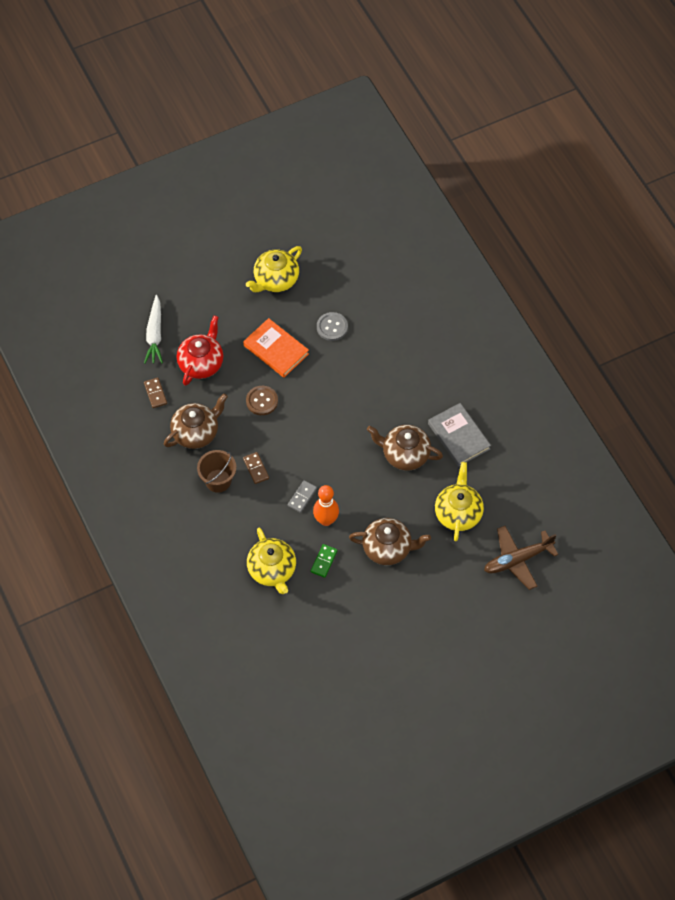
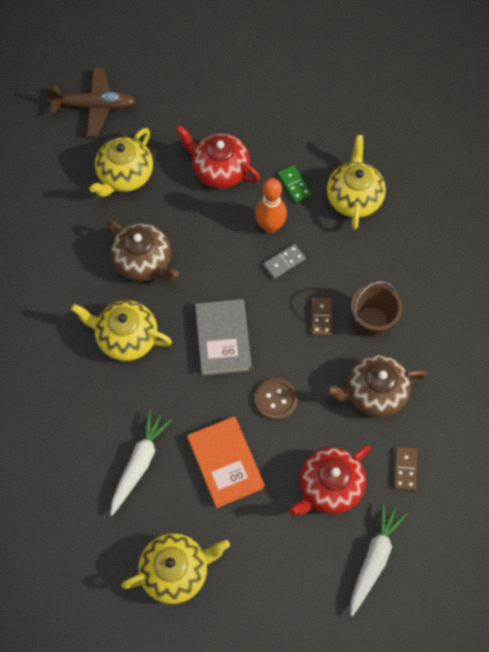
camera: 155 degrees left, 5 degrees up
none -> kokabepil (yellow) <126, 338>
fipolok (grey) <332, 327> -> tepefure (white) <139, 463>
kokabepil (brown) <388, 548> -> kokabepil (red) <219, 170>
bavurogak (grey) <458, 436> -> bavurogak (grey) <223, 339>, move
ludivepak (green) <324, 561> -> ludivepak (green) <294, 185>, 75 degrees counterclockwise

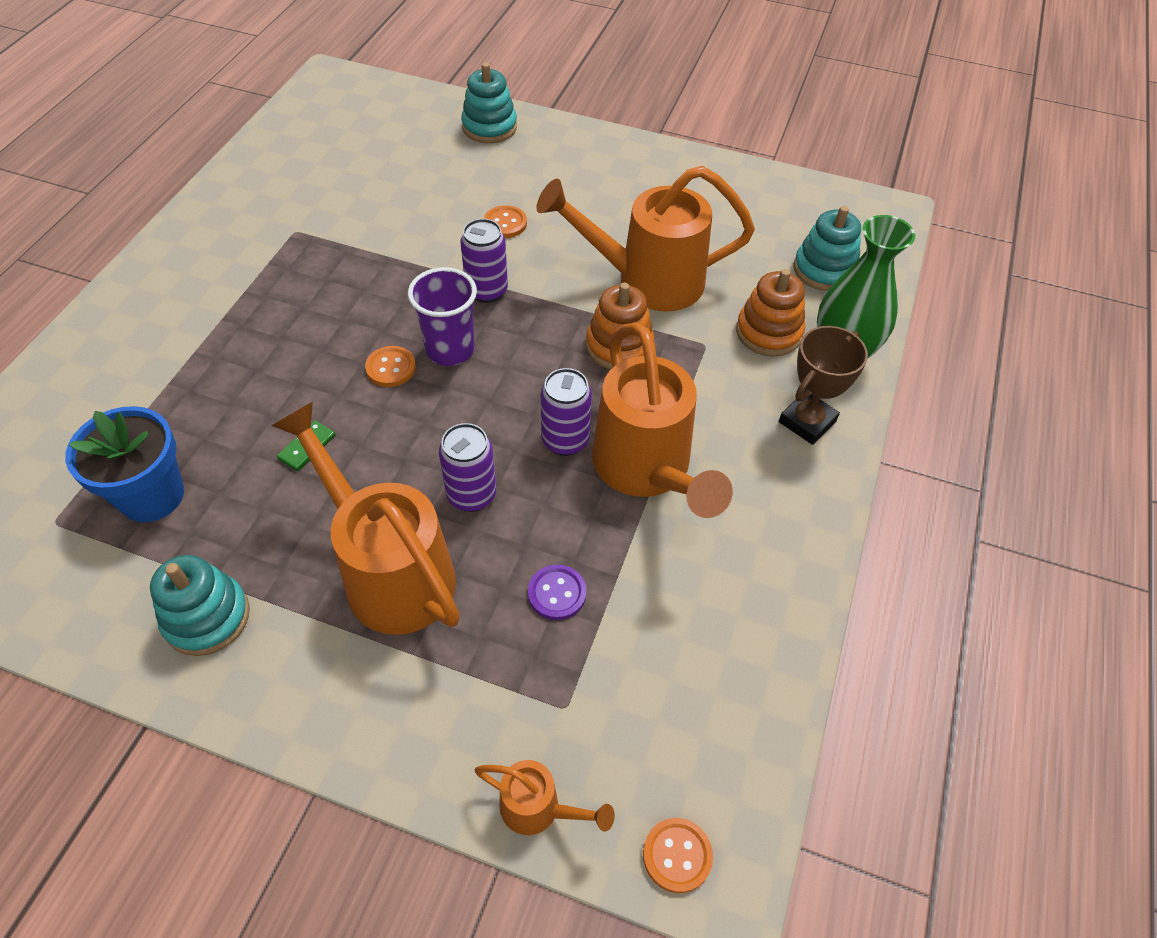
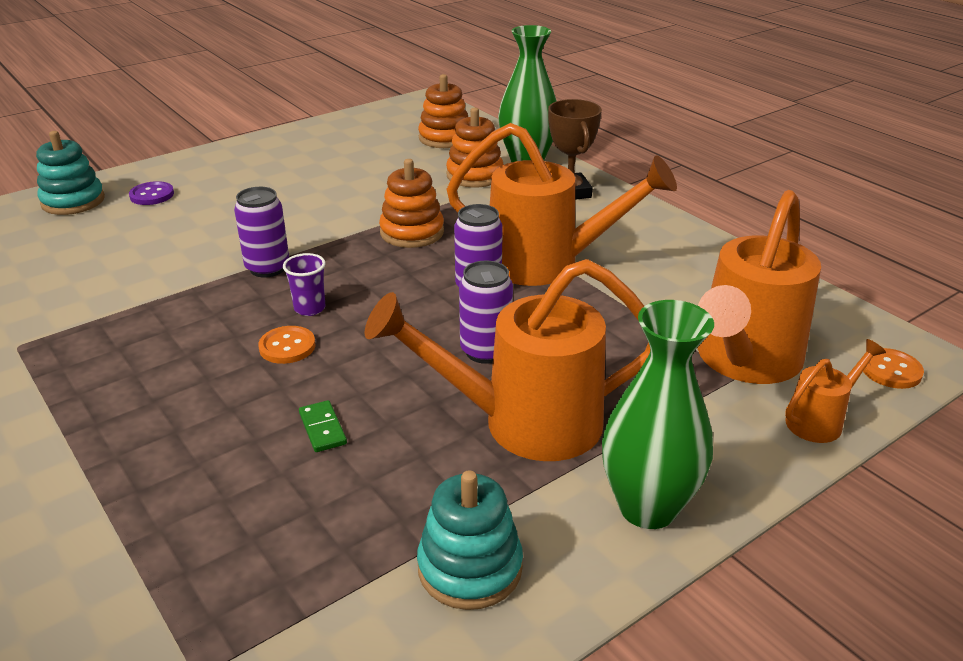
camera: 55 degrees left, 20 degrees down
fipolok (purple) <557, 593> -> fipolok (purple) <152, 195>, move
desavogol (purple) <450, 350> -> desavogol (purple) <309, 308>, x0.60
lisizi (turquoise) <824, 270> -> lisizi (orange) <445, 138>
none -> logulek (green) <647, 507>
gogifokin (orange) <647, 281> -> gogifokin (orange) <744, 361>, move
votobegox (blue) <152, 496> -> none
fipolok (orange) <505, 223> -> none

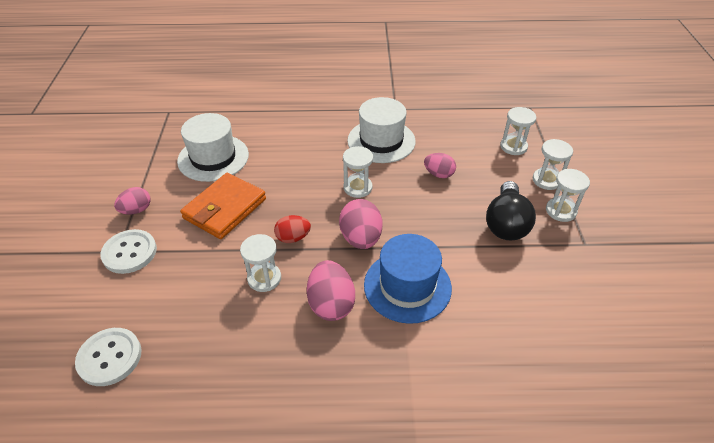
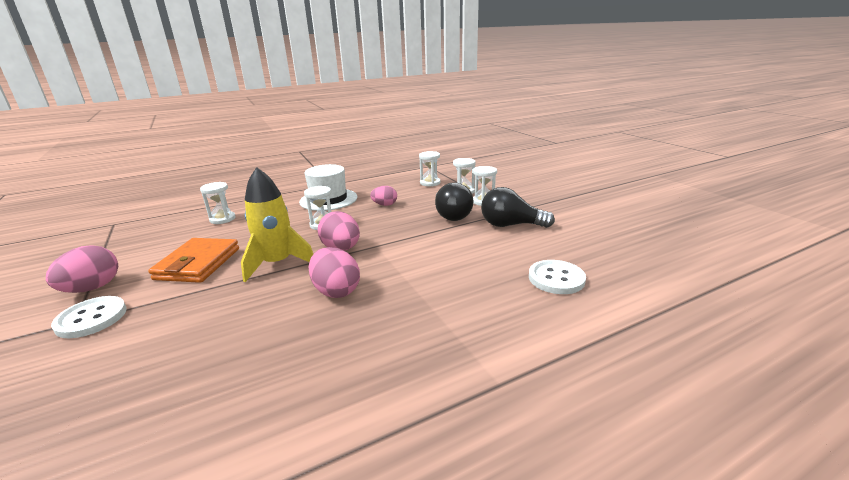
camera: 25 degrees left, 20 degrees down
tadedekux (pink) <136, 210> -> tadedekux (pink) <92, 288>, x1.56
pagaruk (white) <264, 278> -> pagaruk (white) <222, 219>, move
tadedekux (red) <293, 238> -> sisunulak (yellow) <277, 263>
none -> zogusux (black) <510, 225>
fipolok (white) <109, 357> -> fipolok (white) <556, 278>, move
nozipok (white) <213, 158> -> none
nozipok (blue) <407, 286> -> none

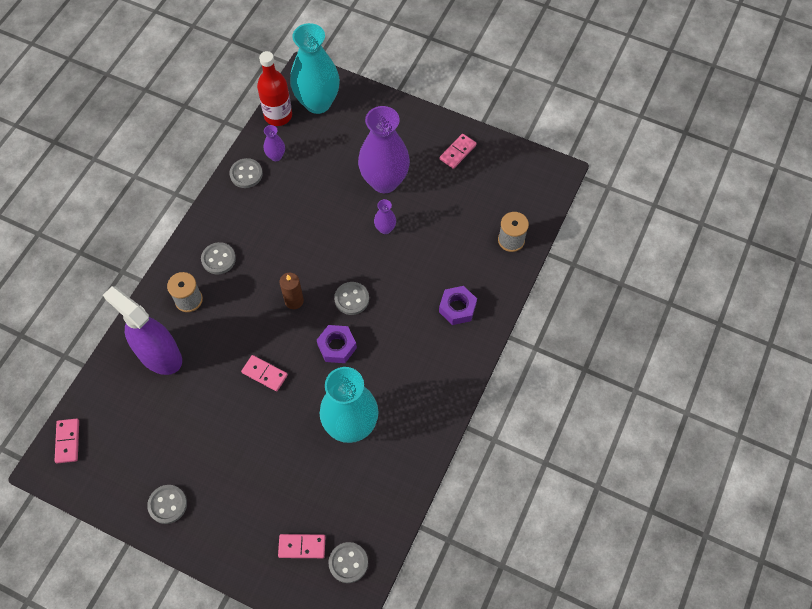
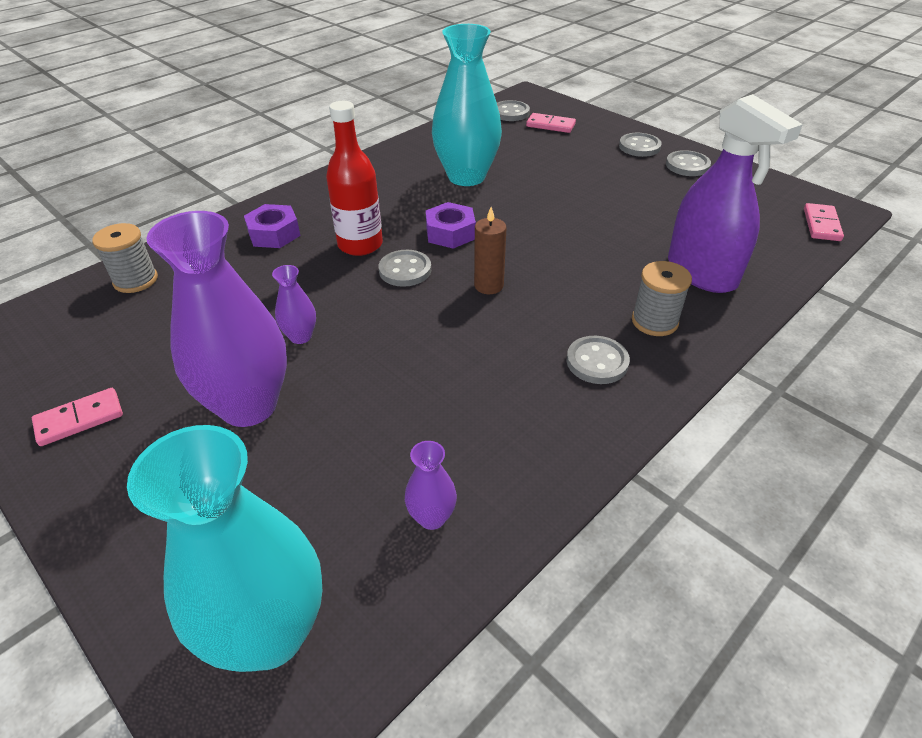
camera: 160 degrees left, 20 degrees down
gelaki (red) <278, 115> -> gelaki (red) <360, 245>, move
fipolok (grey) <246, 174> -> fipolok (grey) <639, 147>, move
ludivepak (pink) <264, 374> -> none

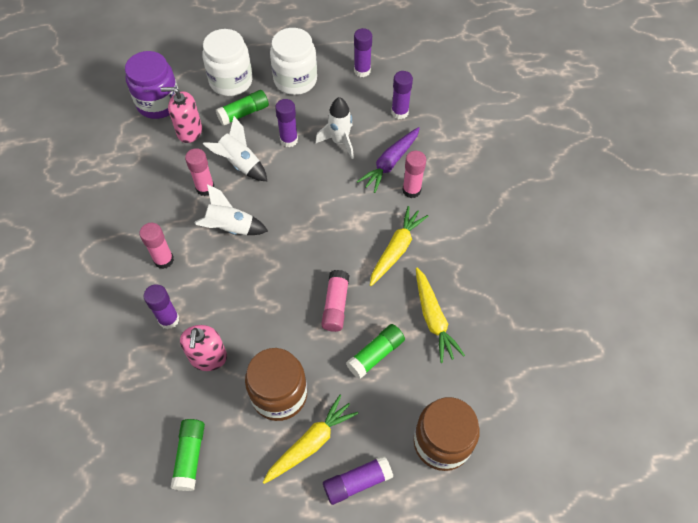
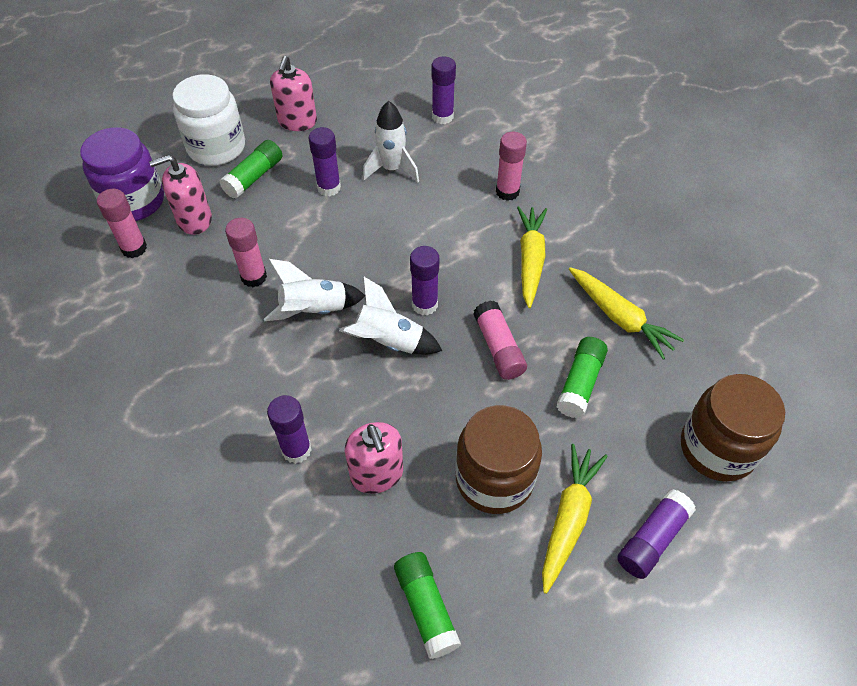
camera: 25 degrees left, 5 degrees down
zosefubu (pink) <164, 260> -> zosefubu (pink) <134, 248>, move
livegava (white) <295, 80> -> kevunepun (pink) <297, 121>
sisunulak (white) <240, 164> -> sisunulak (white) <388, 342>, move
zosefubu (purple) <362, 71> -> zosefubu (purple) <424, 304>, move
tepefure (purple) <390, 163> -> none

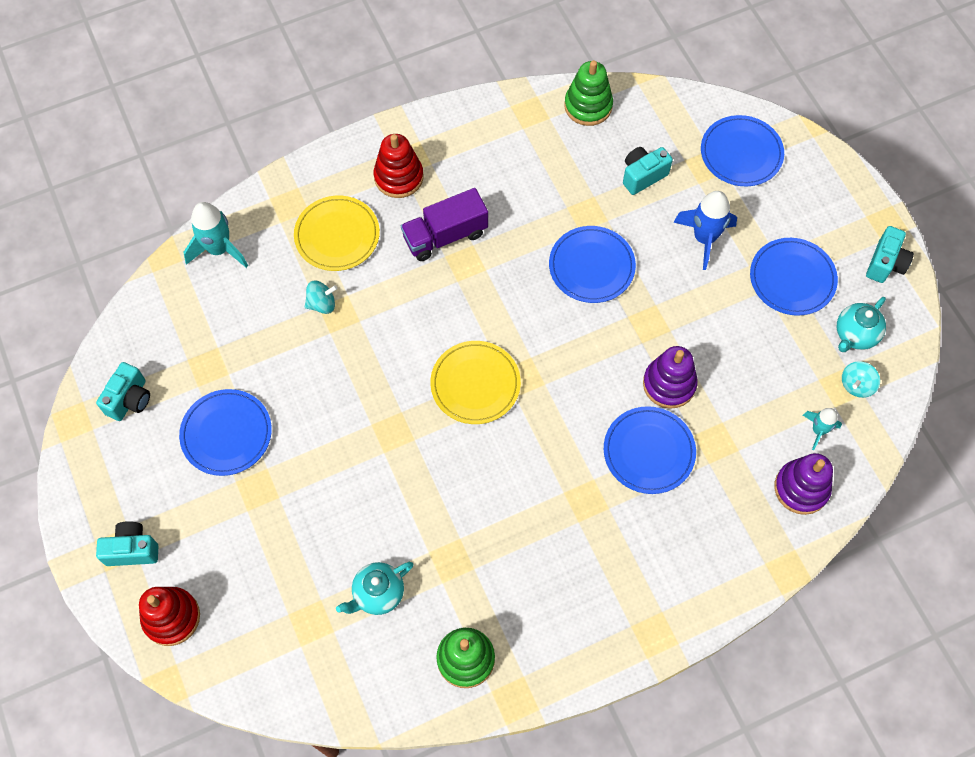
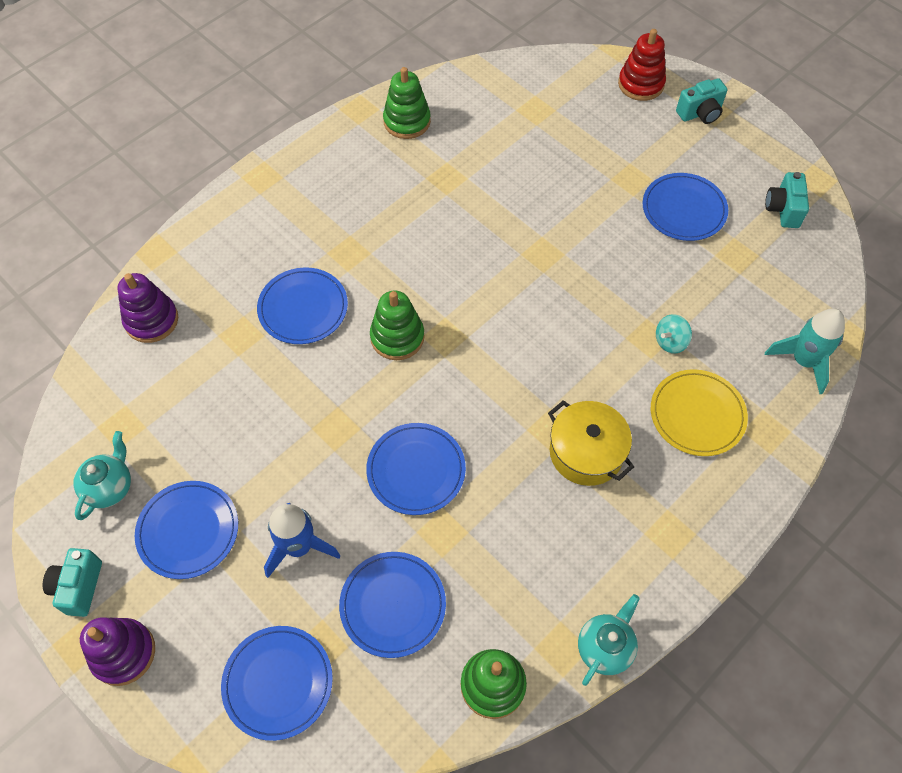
camera: 160 degrees right, 5 degrees down
lisizi (purple) <669, 384> -> lisizi (purple) <123, 653>, move
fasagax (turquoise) <643, 176> -> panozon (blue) <393, 605>
none -> lisizi (green) <397, 337>
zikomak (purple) <445, 235> -> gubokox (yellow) <586, 452>
kokabepil (turquoise) <378, 594> -> kokabepil (turquoise) <605, 648>, move
lisizi (red) <398, 177> -> none
panozon (yellow) <475, 384> -> none
sisunulak (turquoise) <818, 430> -> none
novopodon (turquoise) <856, 385> -> none

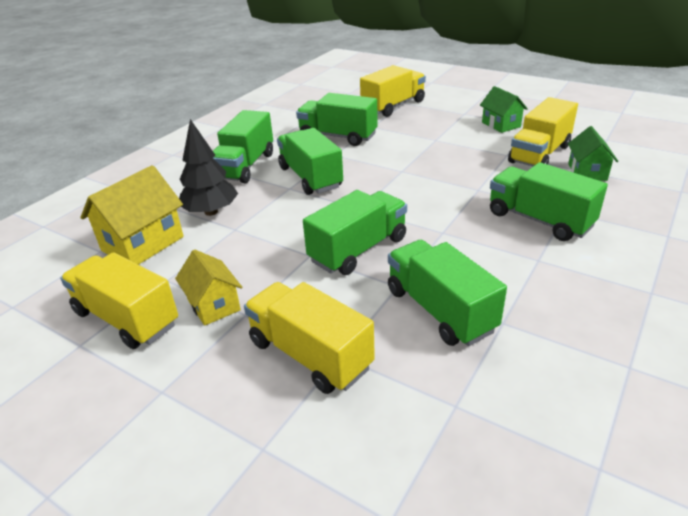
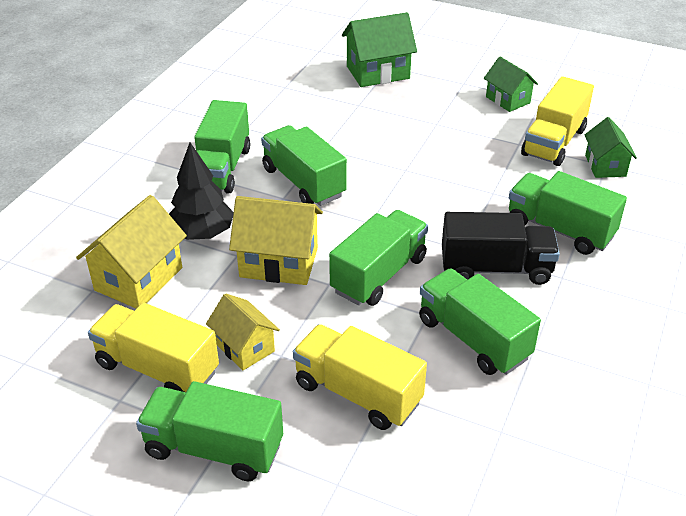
camera: 10 degrees left, 5 degrees up
zikomak (green) <338, 136> -> zikomak (green) <214, 448>, move
none -> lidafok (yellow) <279, 262>
zikomak (yellow) <393, 106> -> lidafok (green) <378, 72>
none -> zikomak (black) <495, 268>

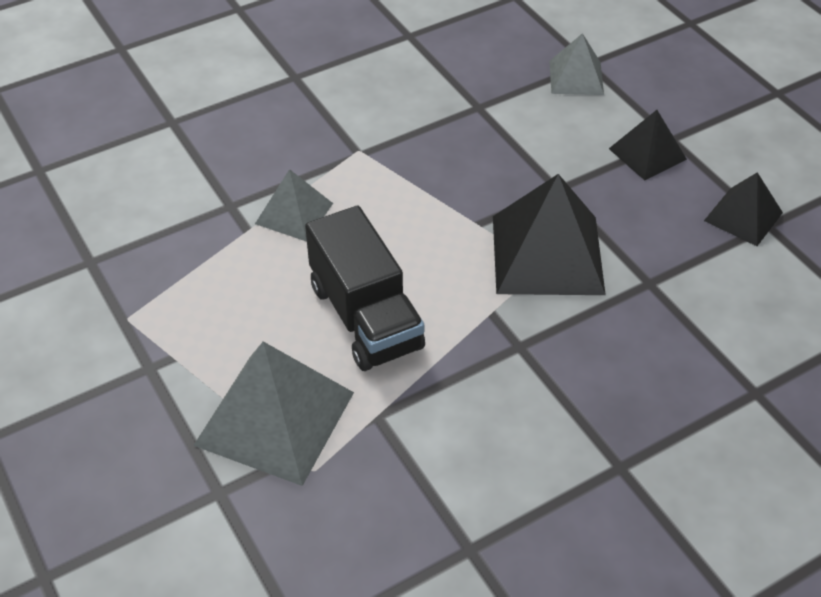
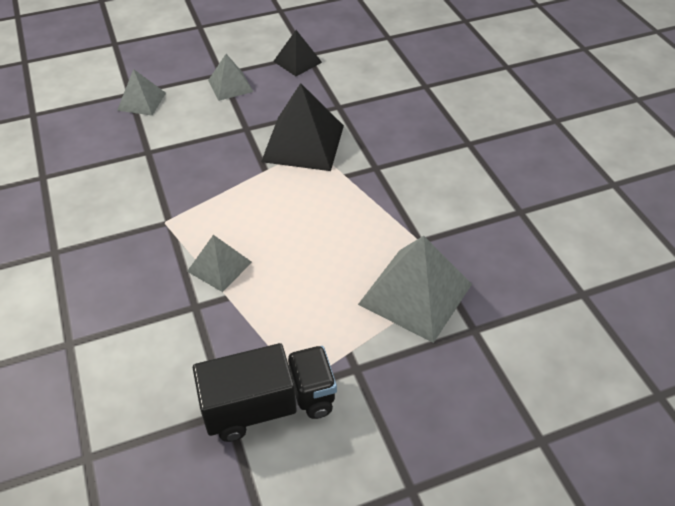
camera: 80 degrees left, 0 degrees up
zikomak (black) <365, 317> -> zikomak (black) <269, 406>, move
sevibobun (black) <647, 154> -> sevibobun (grey) <230, 86>

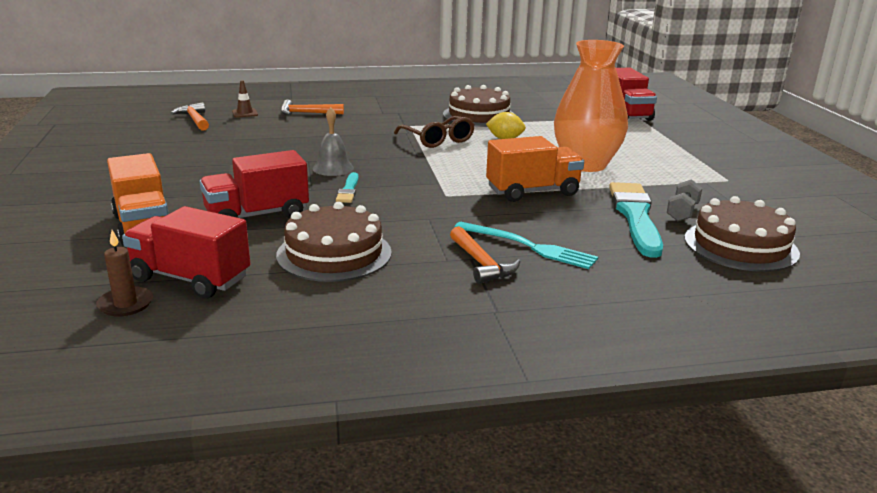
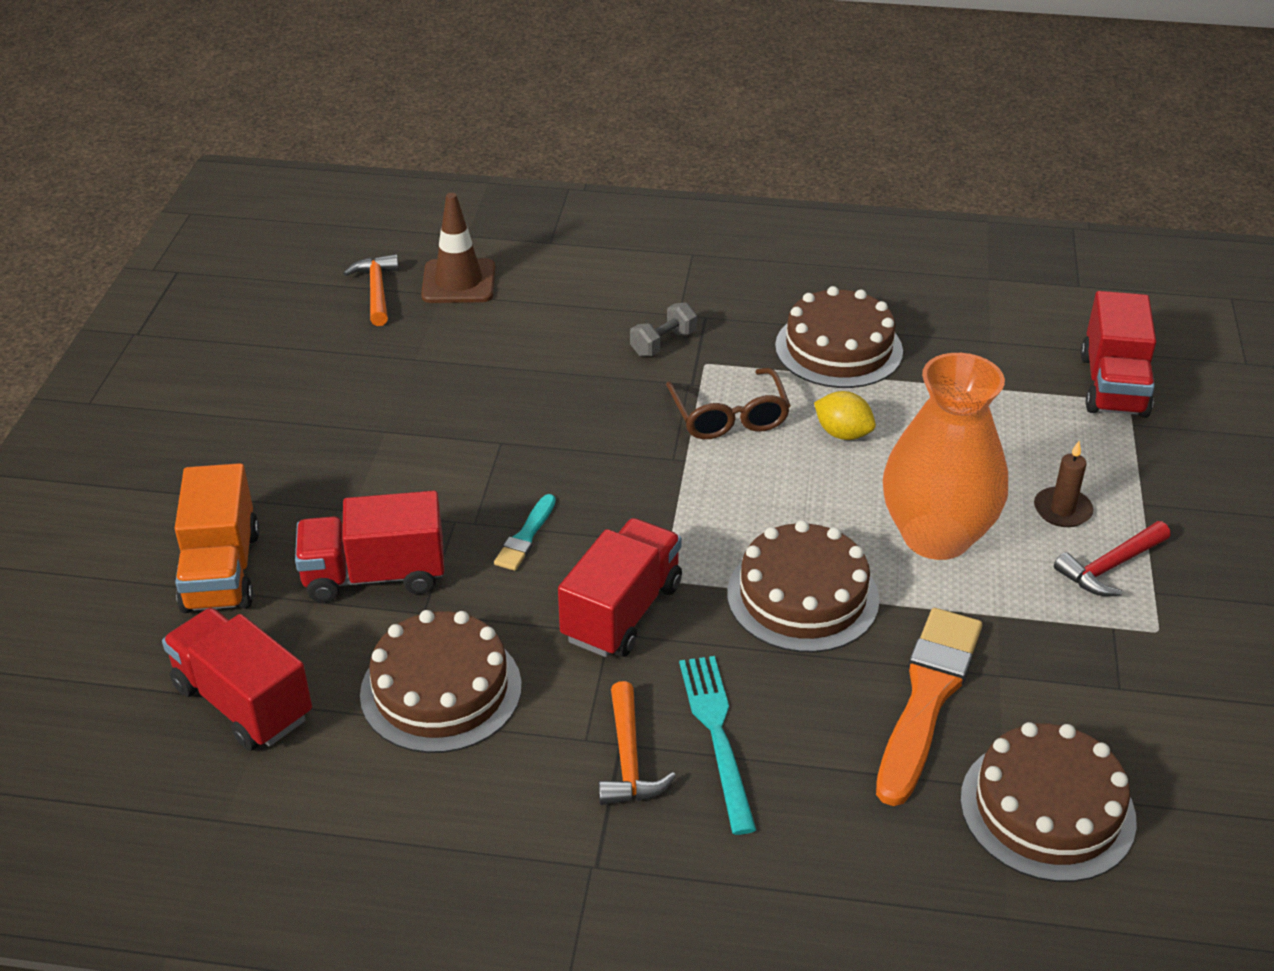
camera: 20 degrees right, 15 degrees up
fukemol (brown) <245, 113> -> fukemol (brown) <458, 282>, x1.85
none -> zikomak (red) <622, 612>
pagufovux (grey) <682, 212> -> pagufovux (grey) <663, 343>, move
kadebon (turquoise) <528, 246> -> kadebon (turquoise) <717, 735>, 150 degrees counterclockwise
zikomak (orange) <532, 191> -> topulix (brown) <802, 596>
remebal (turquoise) <635, 216> -> remebal (orange) <927, 697>
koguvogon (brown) <125, 304> -> koguvogon (brown) <1062, 510>, move
none -> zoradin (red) <1110, 567>
zoradin (orange) <307, 113> -> none
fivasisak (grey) <333, 168> -> none

